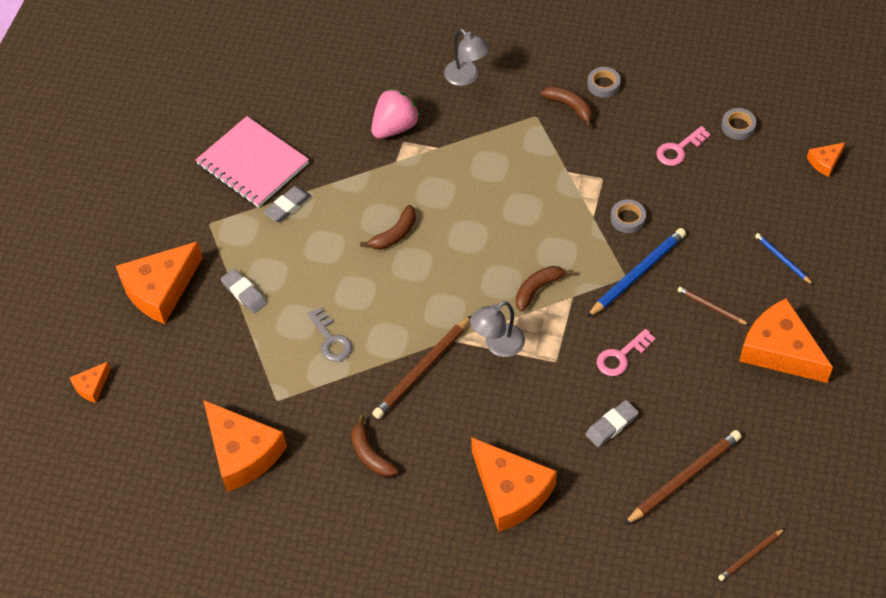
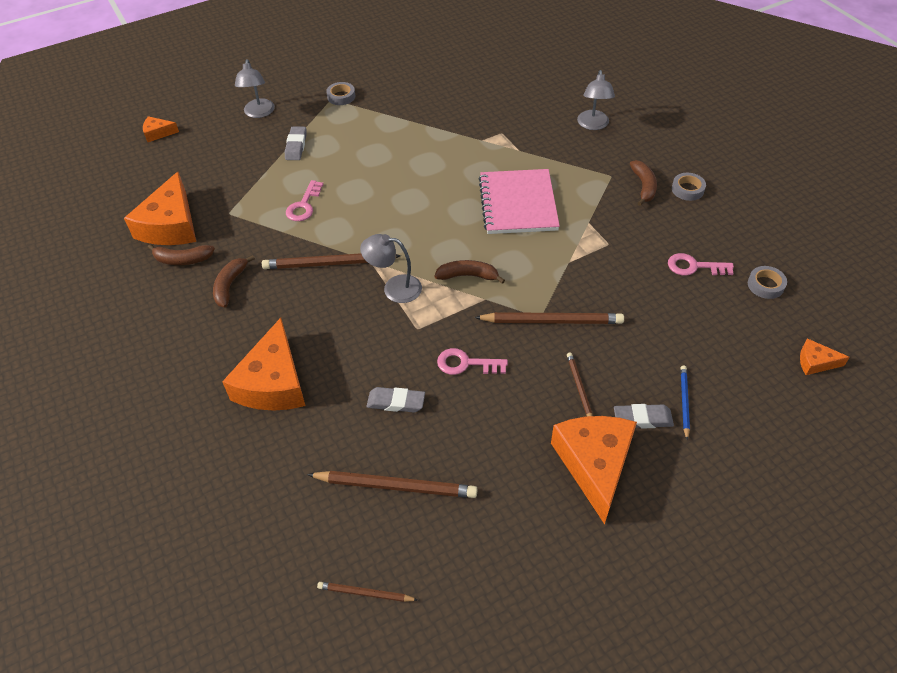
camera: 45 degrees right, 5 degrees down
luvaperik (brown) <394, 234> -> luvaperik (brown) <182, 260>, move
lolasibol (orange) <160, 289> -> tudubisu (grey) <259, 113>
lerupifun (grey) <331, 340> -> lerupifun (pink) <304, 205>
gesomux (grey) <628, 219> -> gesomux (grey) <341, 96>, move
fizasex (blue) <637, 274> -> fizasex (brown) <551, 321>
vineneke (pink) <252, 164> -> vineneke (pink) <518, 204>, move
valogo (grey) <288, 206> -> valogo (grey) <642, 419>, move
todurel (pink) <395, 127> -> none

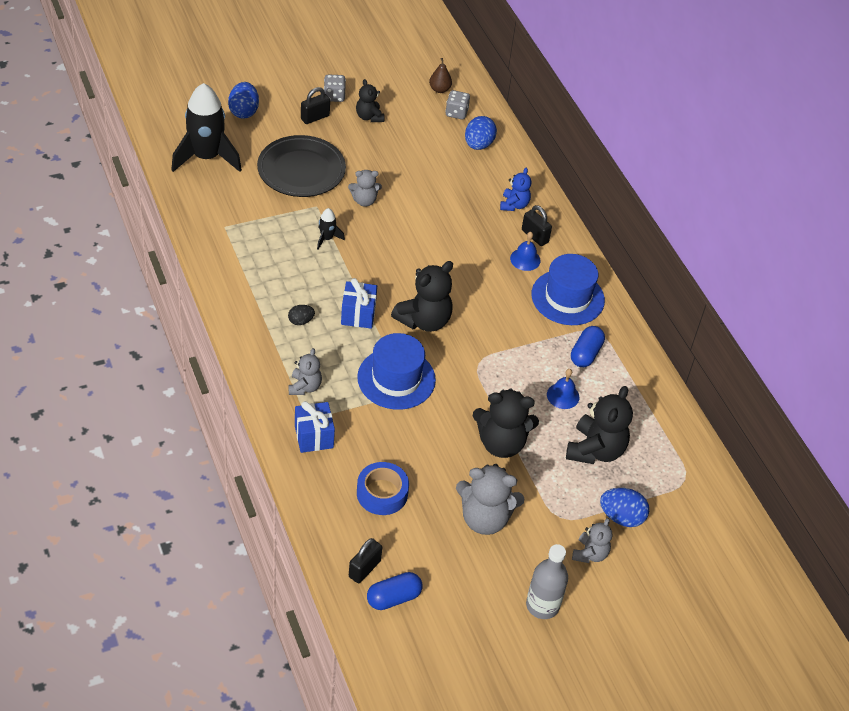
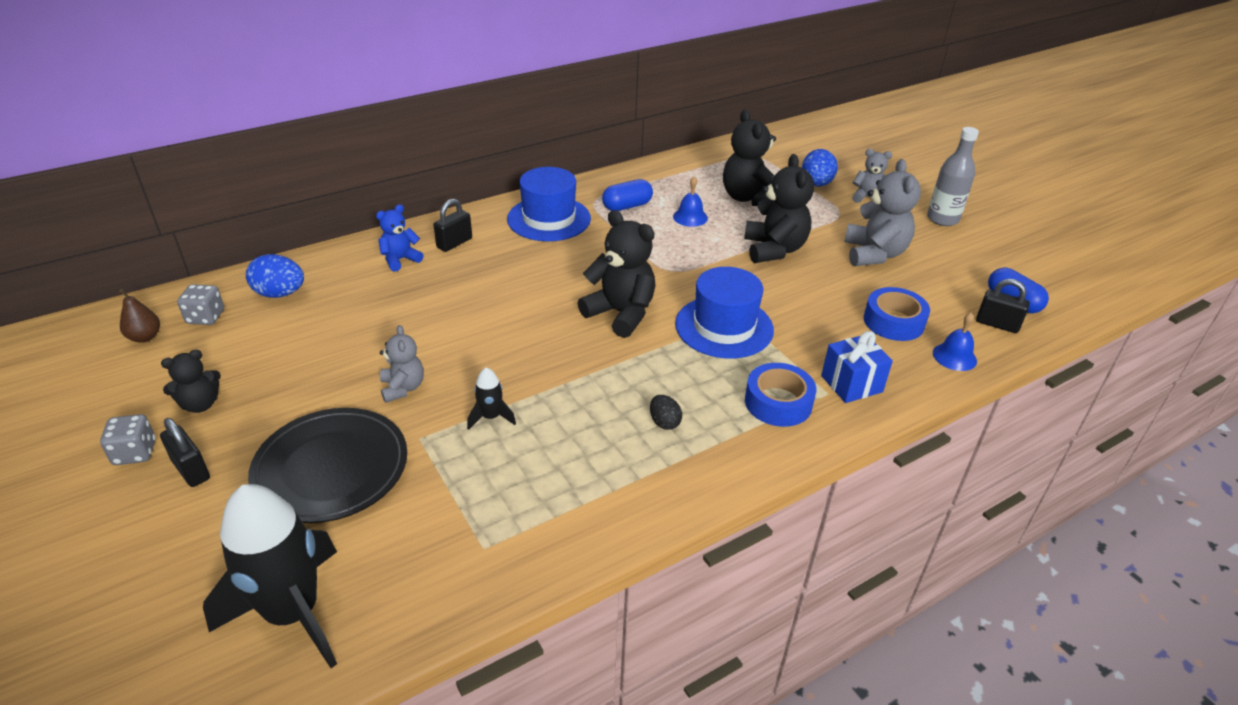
camera: 95 degrees left, 10 degrees down
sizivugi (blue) <514, 205> -> sizivugi (blue) <400, 260>, 45 degrees counterclockwise
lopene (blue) <585, 354> -> lopene (blue) <627, 206>, 45 degrees counterclockwise
sizivugi (black) <595, 450> -> sizivugi (black) <748, 198>, 120 degrees counterclockwise
sizivugi (grey) <304, 387> -> gesomux (blue) <778, 402>
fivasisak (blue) <525, 259> -> fivasisak (blue) <954, 356>, move
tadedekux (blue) <244, 111> -> none
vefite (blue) <358, 314> -> none

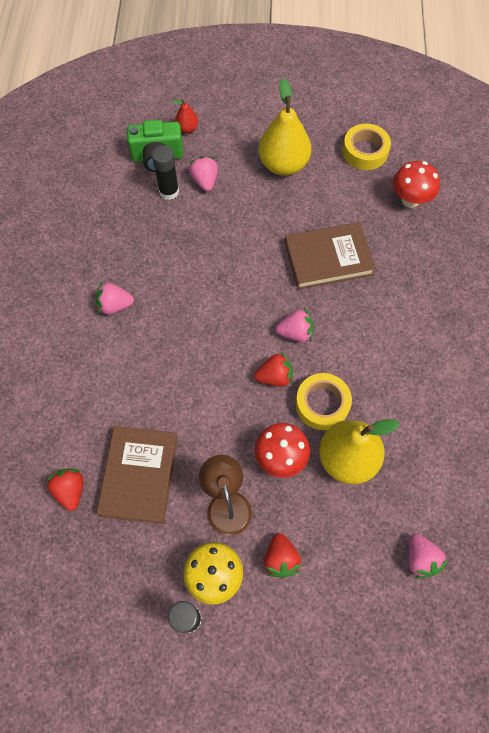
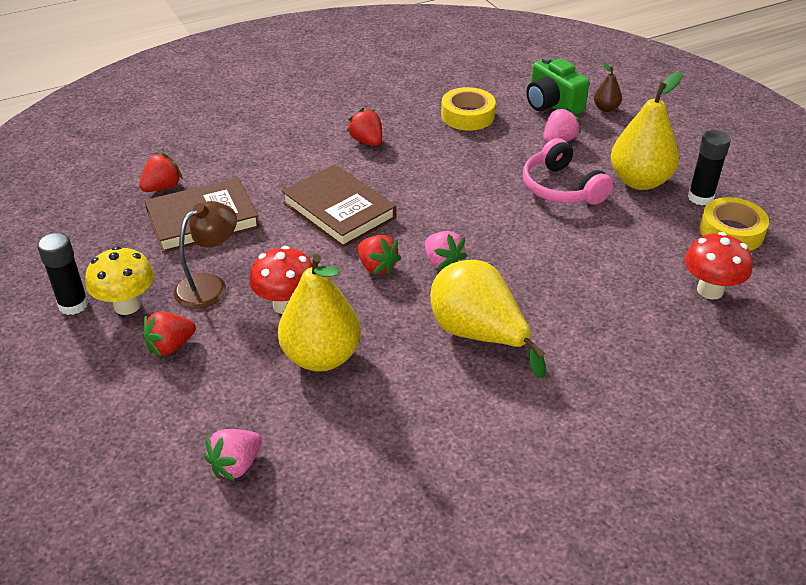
camera: 60 degrees right, 25 degrees down
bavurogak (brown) <328, 258> -> bavurogak (brown) <339, 210>, move
todurel (pink) <115, 305> -> todurel (red) <367, 141>
none -> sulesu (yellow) <478, 335>
gesomux (yellow) <322, 404> -> gesomux (yellow) <467, 116>, move
none -> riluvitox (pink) <561, 188>
sulesu (red) <187, 128> -> sulesu (brown) <606, 108>
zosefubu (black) <169, 191> -> zosefubu (black) <700, 197>, move

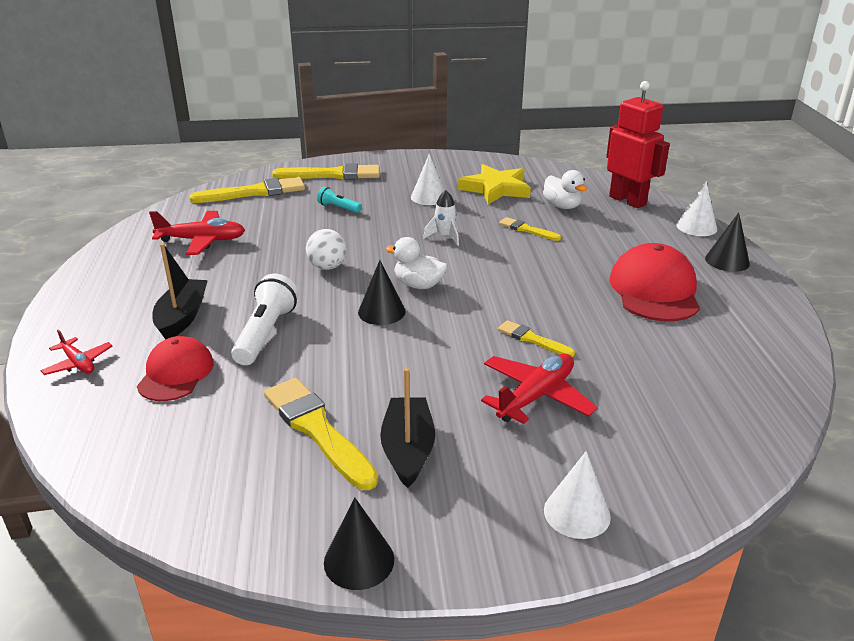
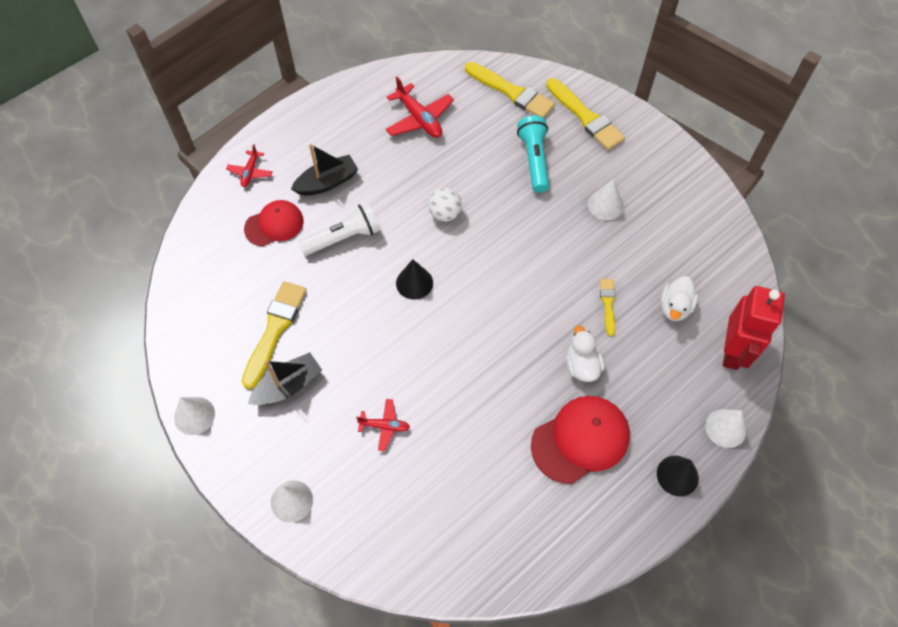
camera: 55 degrees right, 30 degrees up
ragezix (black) <359, 560> -> ragezix (white) <194, 415>
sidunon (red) <536, 396> -> sidunon (red) <384, 426>, x0.59
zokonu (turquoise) <338, 208> -> zokonu (turquoise) <534, 160>, x1.83
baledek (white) <418, 285> -> baledek (white) <581, 366>, move
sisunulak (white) <445, 237> -> none
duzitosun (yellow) <496, 189> -> none
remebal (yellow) <532, 339> -> none

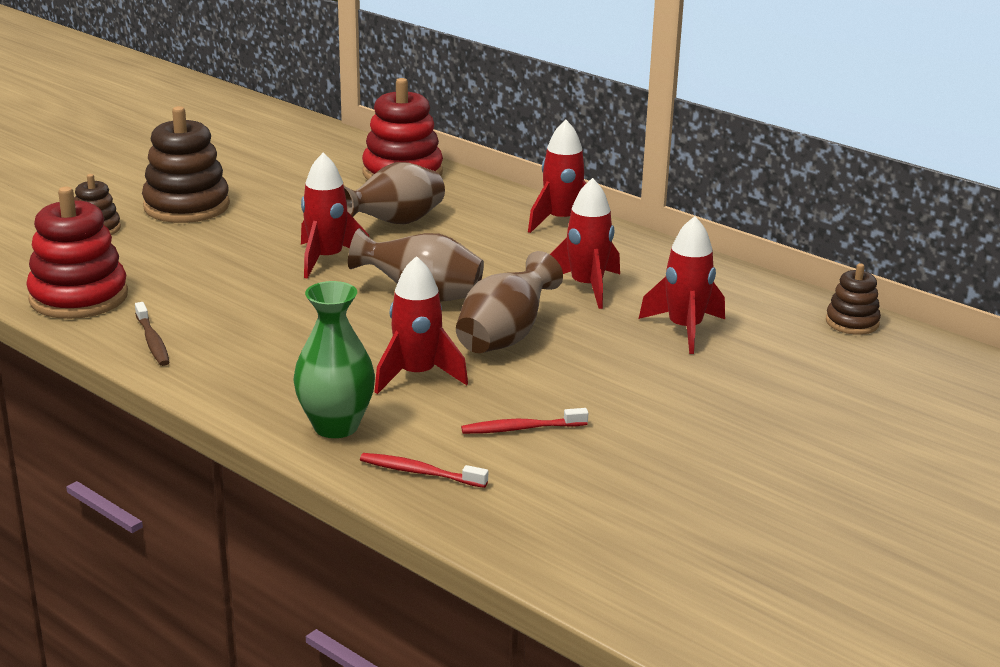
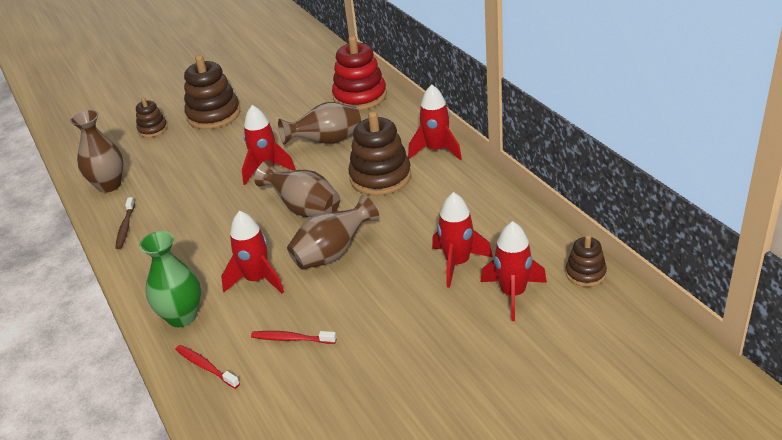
camera: 25 degrees right, 10 degrees up
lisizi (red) <79, 297> -> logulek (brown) <109, 185>
none -> lisizi (brown) <380, 177>
sisunulak (red) <586, 287> -> sisunulak (red) <513, 294>, move

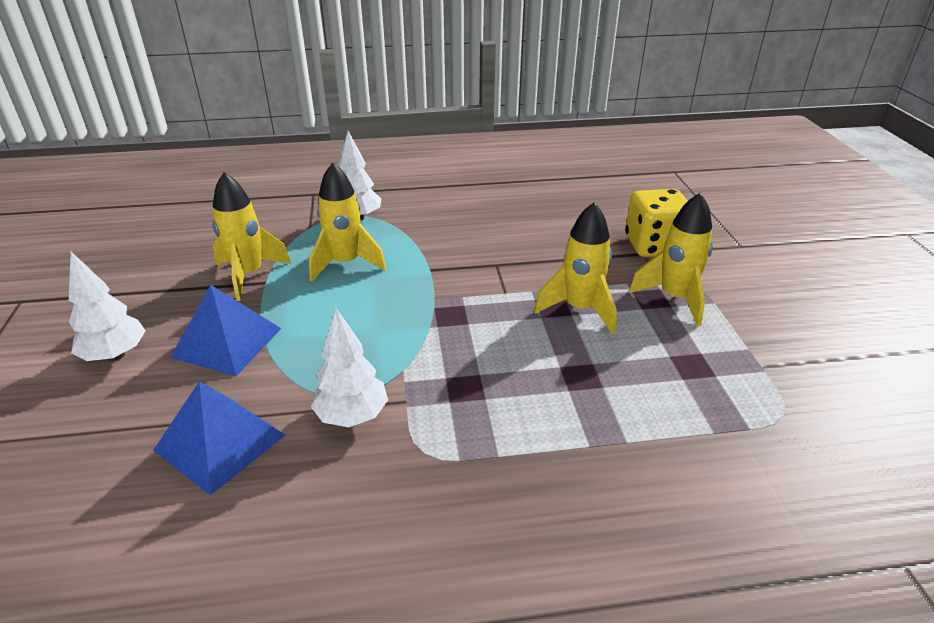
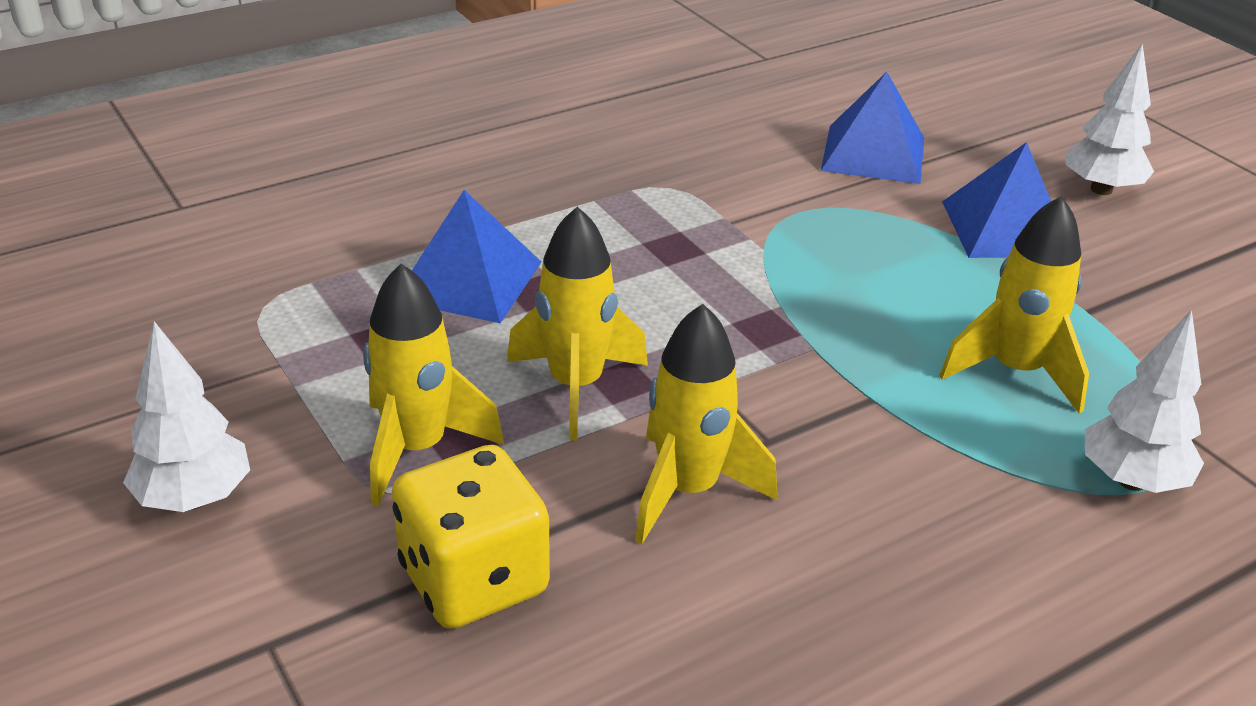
camera: 155 degrees right, 0 degrees up
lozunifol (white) <352, 416> -> lozunifol (white) <194, 498>, move
none -> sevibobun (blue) <469, 280>
sisunulak (yellow) <249, 275> -> sisunulak (yellow) <688, 491>, move

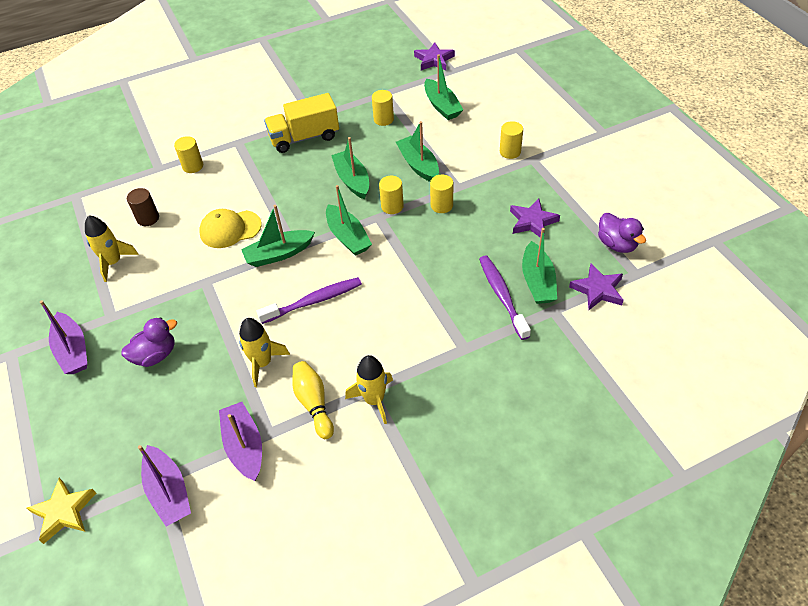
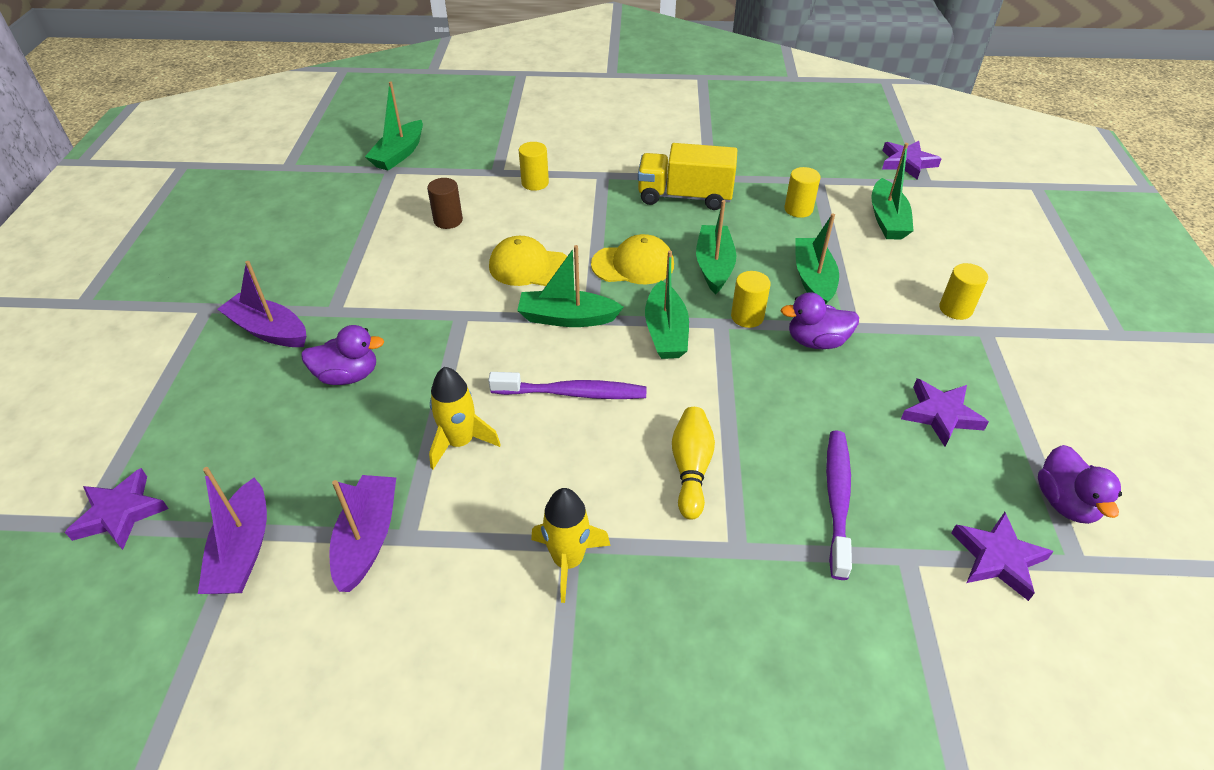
camera: 25 degrees right, 5 degrees down
duzitosun (yellow) <64, 512> -> duzitosun (purple) <120, 513>
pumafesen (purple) <73, 350> -> pumafesen (purple) <268, 330>, 120 degrees clockwise
pumafesen (green) <537, 281> -> pumafesen (green) <399, 154>, move
none -> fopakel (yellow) <633, 264>
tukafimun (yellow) <314, 403> -> tukafimun (yellow) <691, 469>, move
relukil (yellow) <441, 205> -> baledek (purple) <816, 341>
sisunulak (yellow) <113, 262> -> none

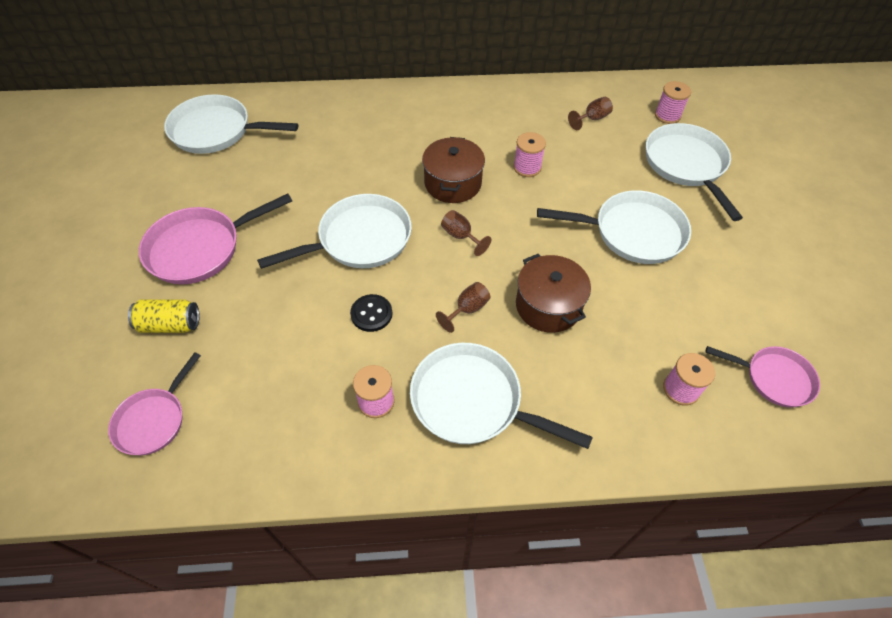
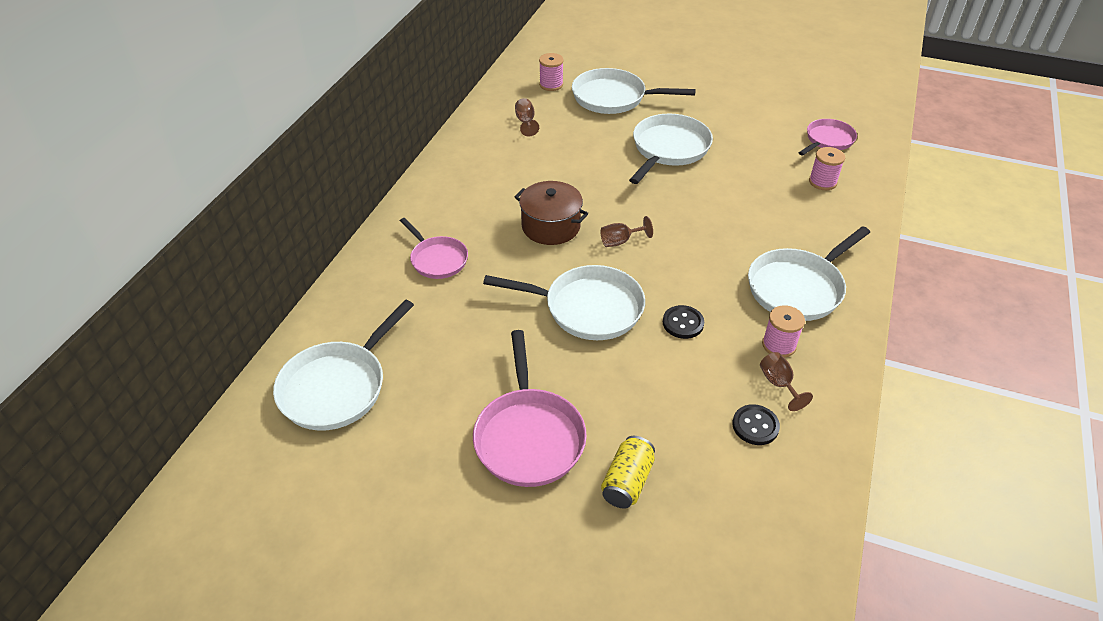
camera: 65 degrees left, 10 degrees down
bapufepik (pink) <154, 420> -> bapufepik (pink) <437, 259>, move
bapufepik (white) <359, 240> -> bapufepik (white) <587, 308>, 105 degrees clockwise
none -> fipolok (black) <755, 426>
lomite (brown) <467, 309> -> lomite (brown) <778, 384>, move
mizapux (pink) <527, 167> -> none
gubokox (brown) <548, 305> -> none

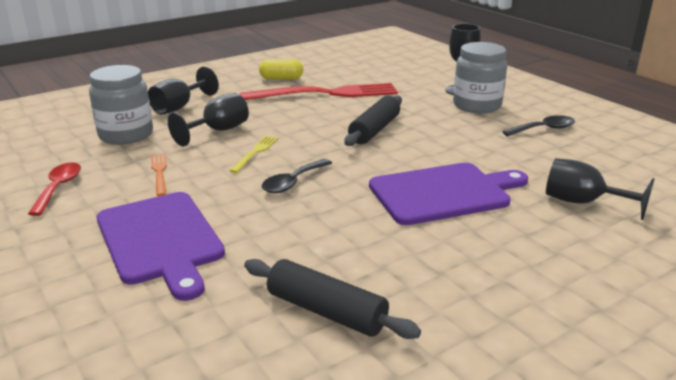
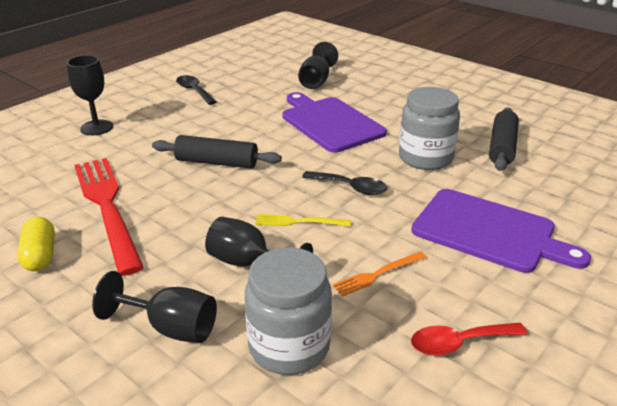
camera: 105 degrees left, 5 degrees up
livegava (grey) <477, 105> -> livegava (grey) <425, 158>, move
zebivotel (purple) <161, 240> -> zebivotel (purple) <489, 231>, 75 degrees clockwise

